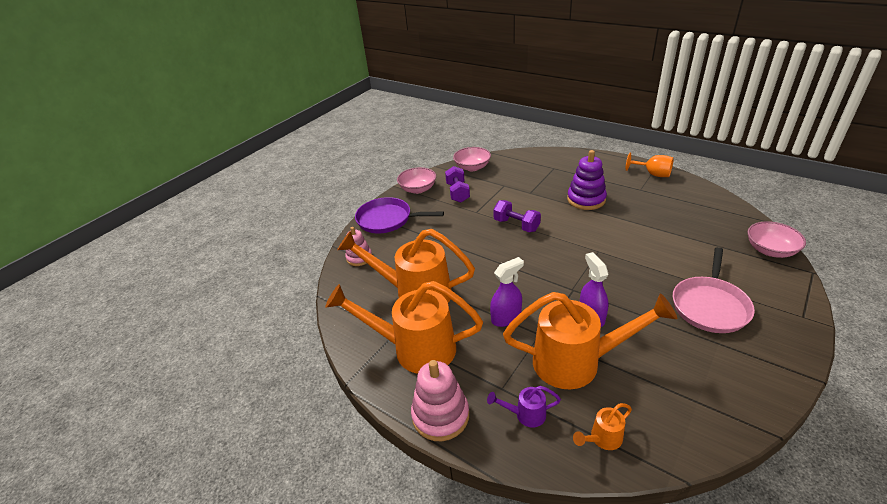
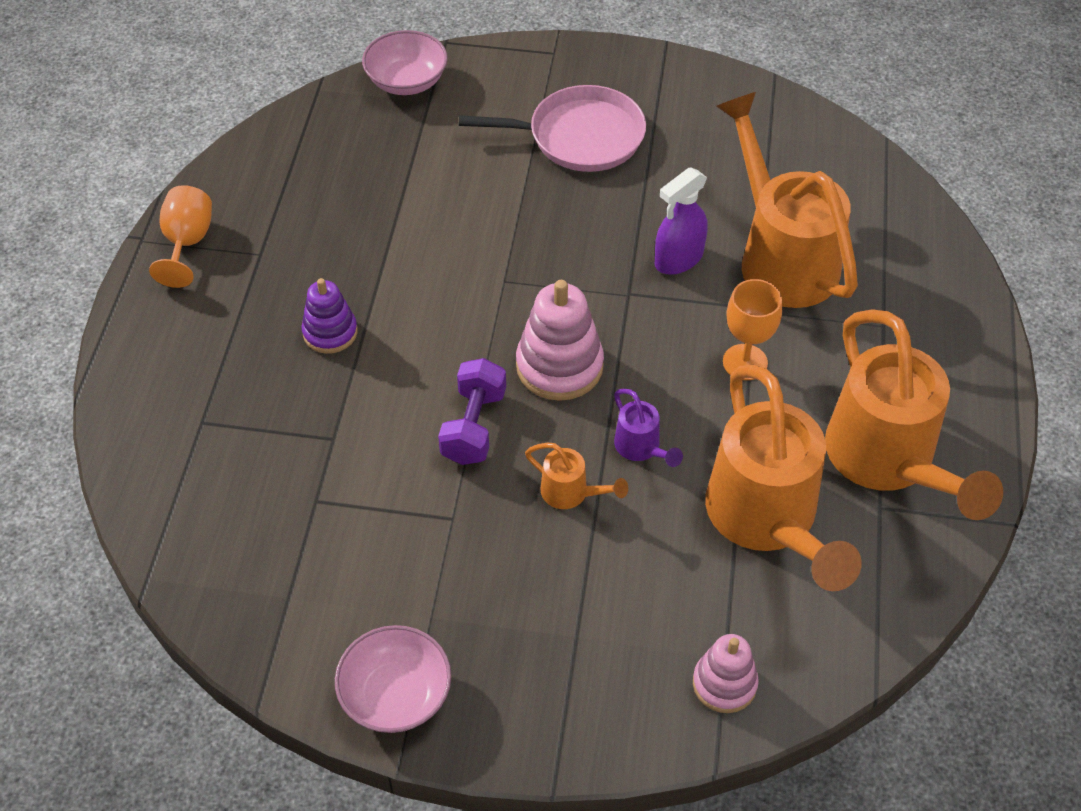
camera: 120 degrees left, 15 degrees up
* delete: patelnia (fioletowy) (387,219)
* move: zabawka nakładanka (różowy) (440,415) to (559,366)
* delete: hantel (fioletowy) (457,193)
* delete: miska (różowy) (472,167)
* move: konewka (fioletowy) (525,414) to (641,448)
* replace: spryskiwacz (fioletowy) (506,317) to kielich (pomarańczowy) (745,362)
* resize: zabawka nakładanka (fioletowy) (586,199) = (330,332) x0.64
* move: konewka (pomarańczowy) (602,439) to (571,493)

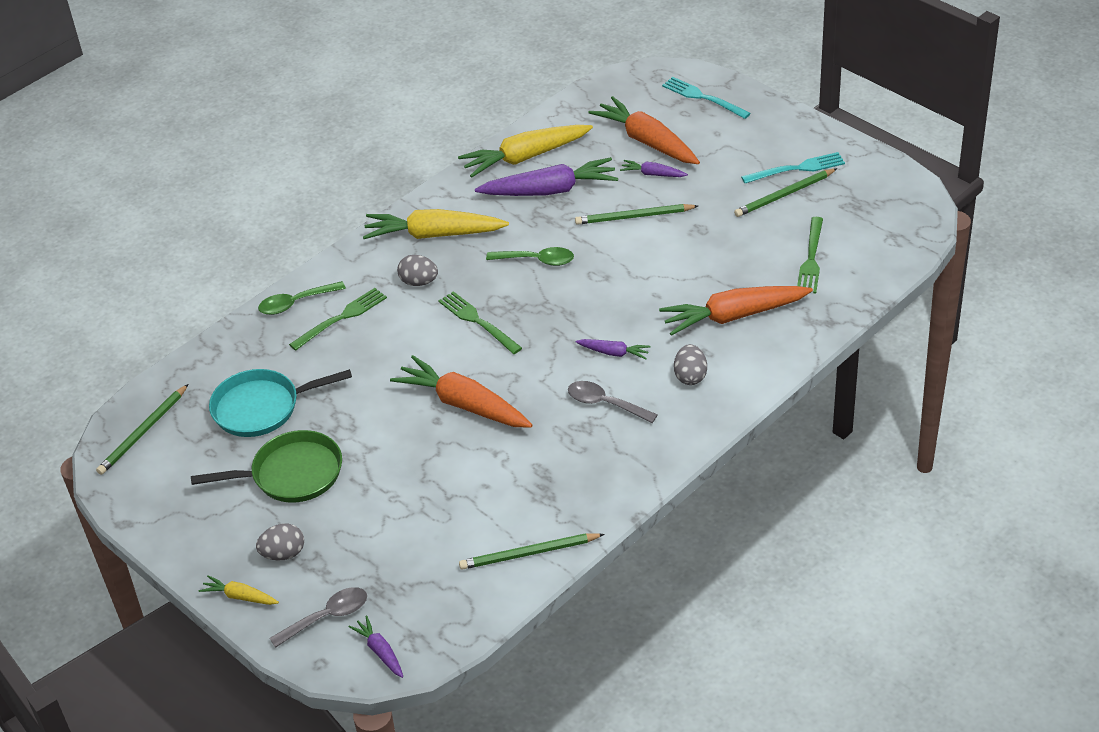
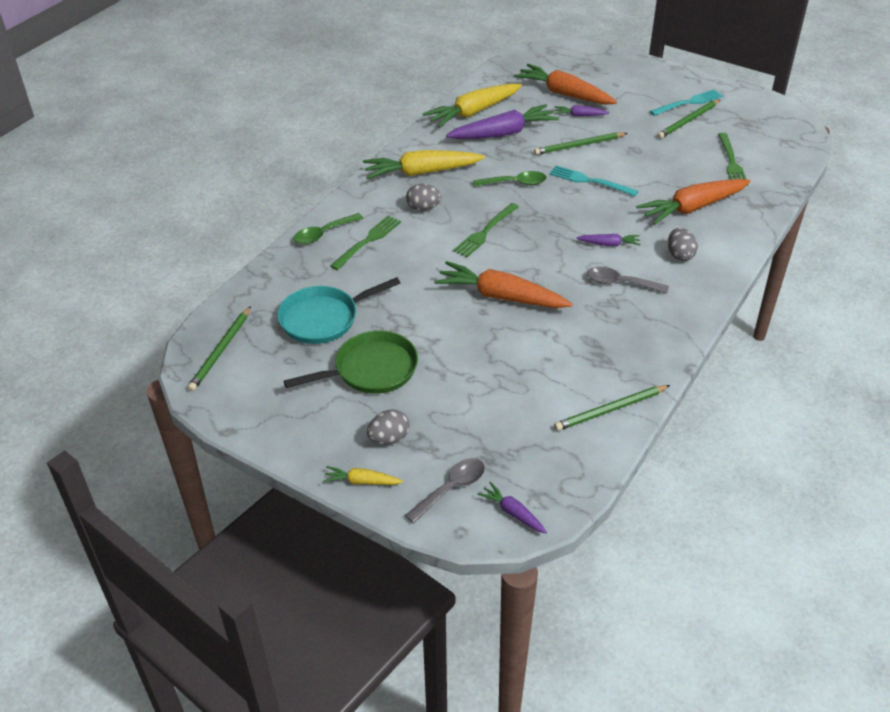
camera: 15 degrees left, 0 degrees up
* rotate: widelec (zielony) (477,321) = (485,232) 90 degrees counterclockwise
* move: widelec (turkusowy) (702,97) to (589,181)

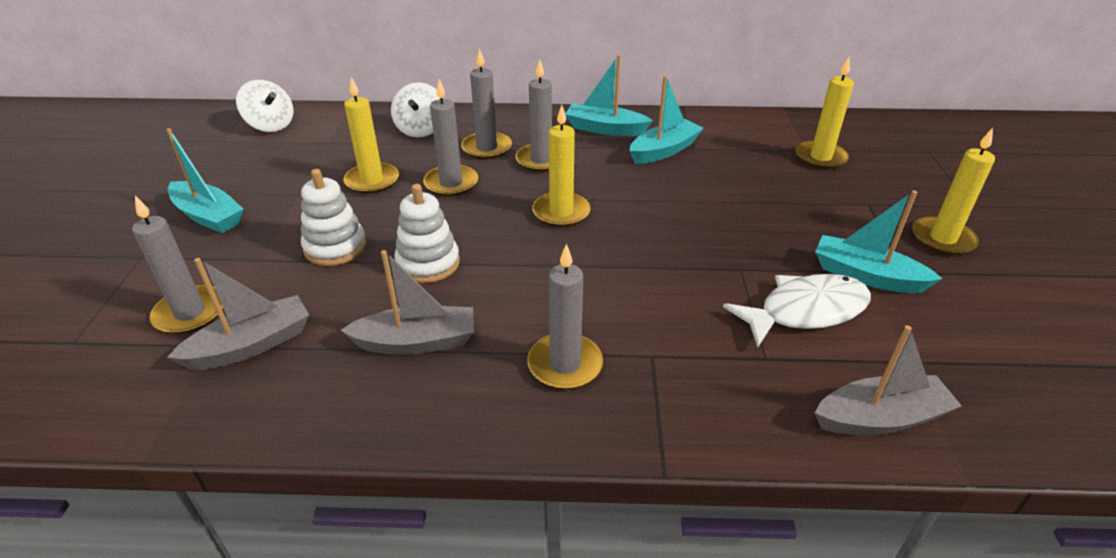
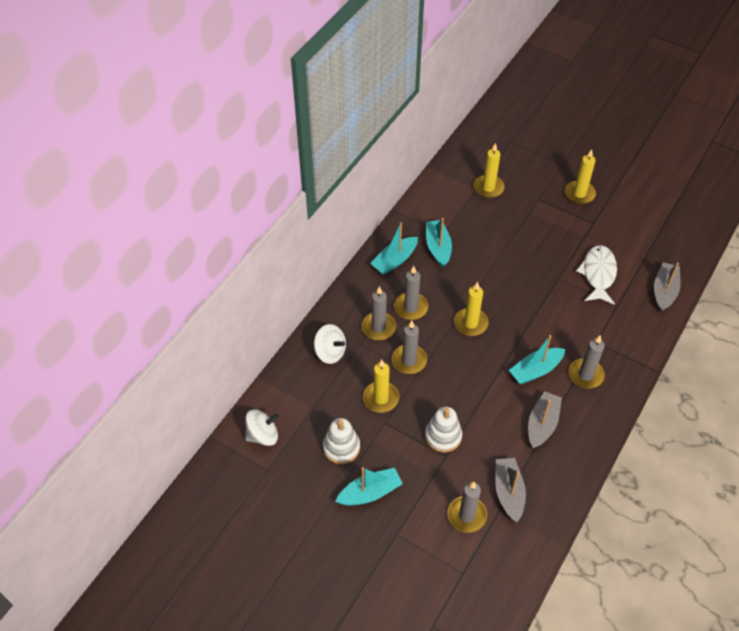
camera: 60 degrees left, 15 degrees up
* move: zabawka nakładanka (biały) (428,263) to (341,447)
* move: łódka (turkusowy) (866,276) to (535,370)

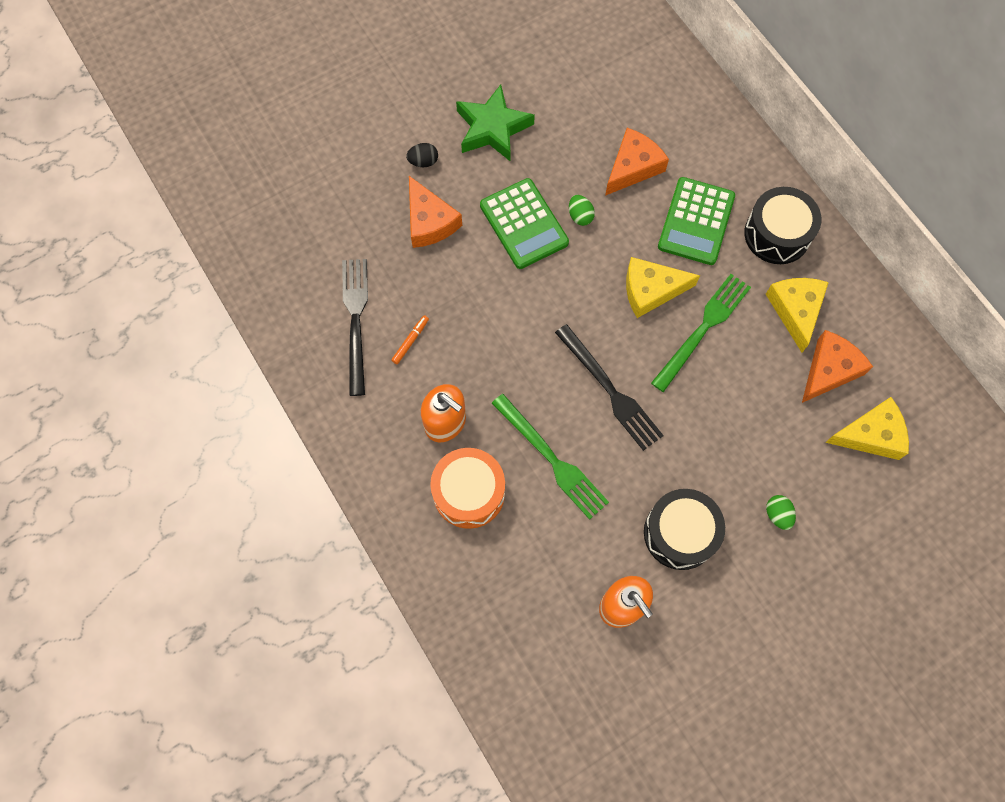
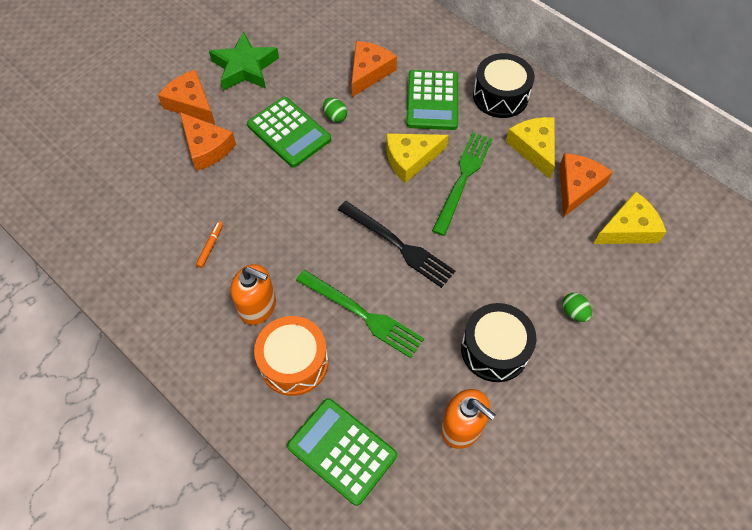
camera: 15 degrees left, 10 degrees down
* delete: widelec (czarny) (356,320)
* replace: jajko (czarny) (423,162) to ser (pomarańczowy) (191,104)
* insert: kalkulator (zielony) (342,451)

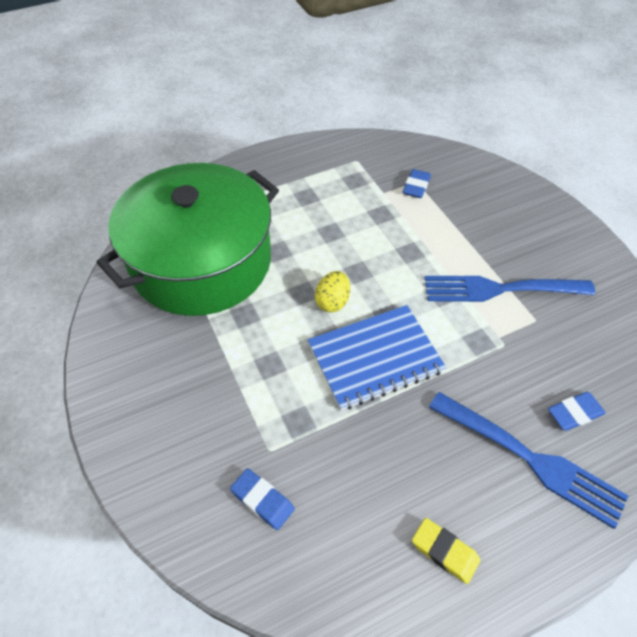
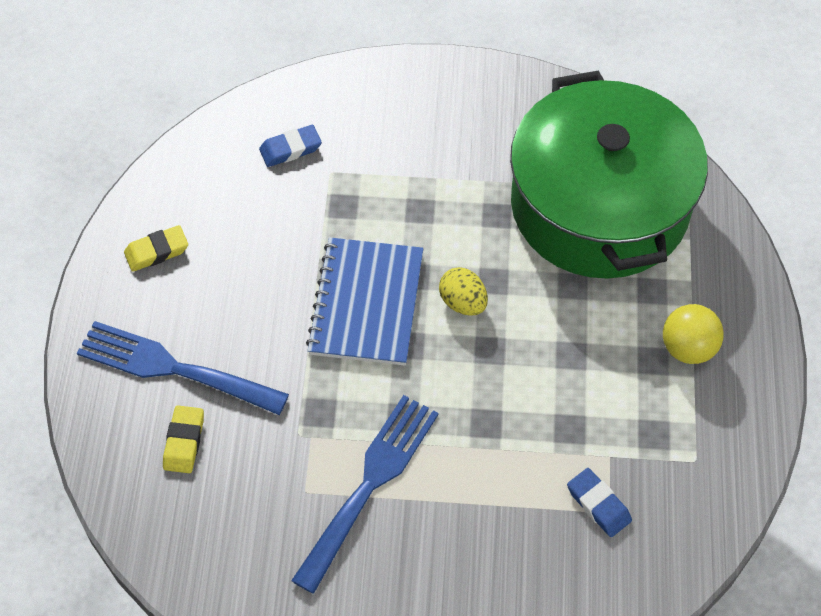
camera: 120 degrees right, 5 degrees up
* rotate: widelec (niebieski) (530,459) = (174,368) 45 degrees clockwise
* recolor: gumka do mazania (niebieski) (574,413) to gumka do mazania (żółty) (184,442)
* insert: piłka (żółty) (688,348)

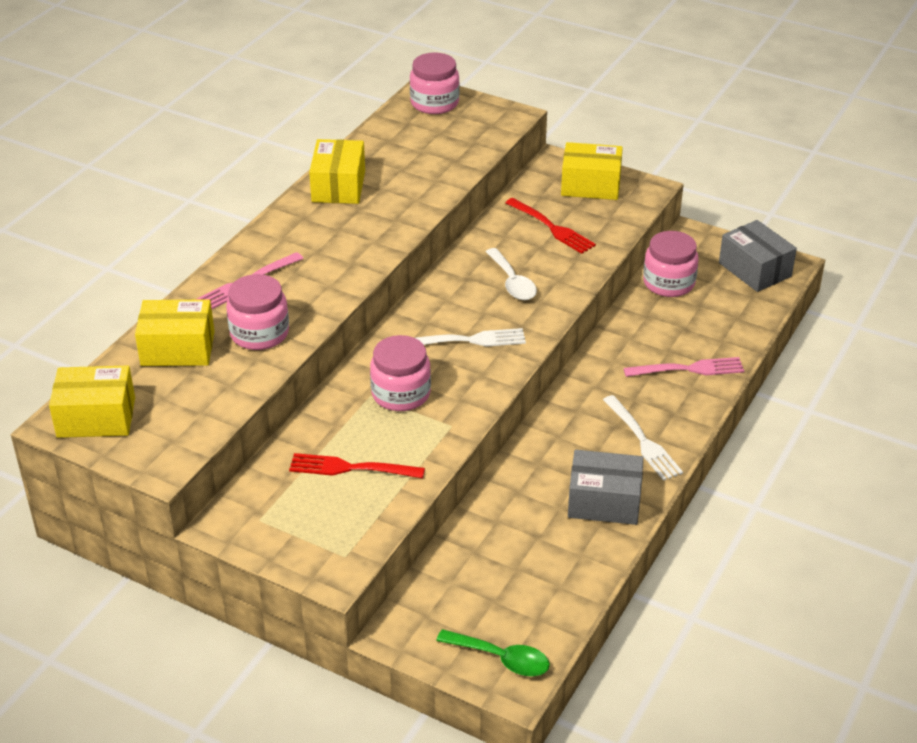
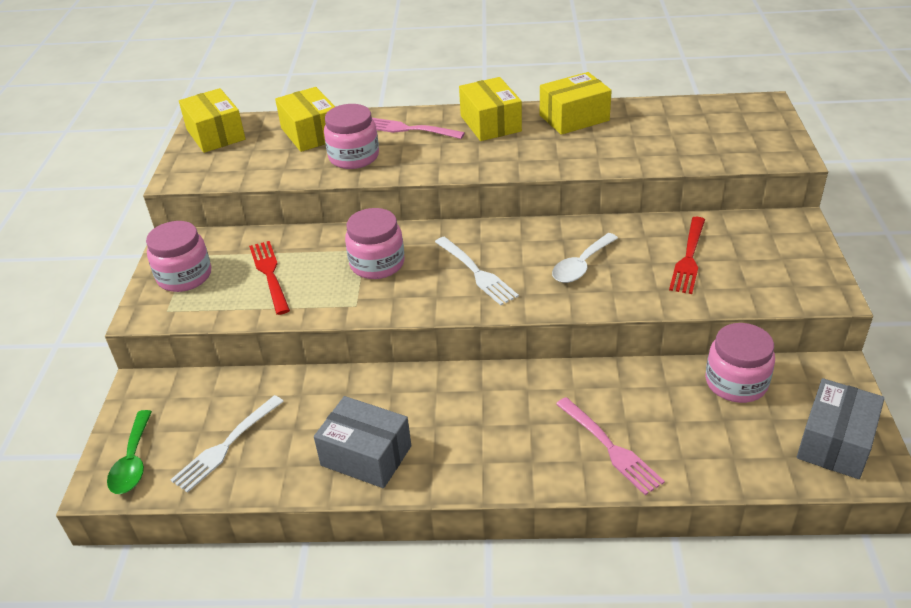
camera: 65 degrees right, 0 degrees up
* move: słoik (różowy) (434,103) to (184,276)
* move: pudełko (żółty) (590,185) to (490,123)
* rotate: pudełko (szary) (604,501) = (366,455) 45 degrees counterclockwise
* move: widelec (biały) (642,440) to (227,445)

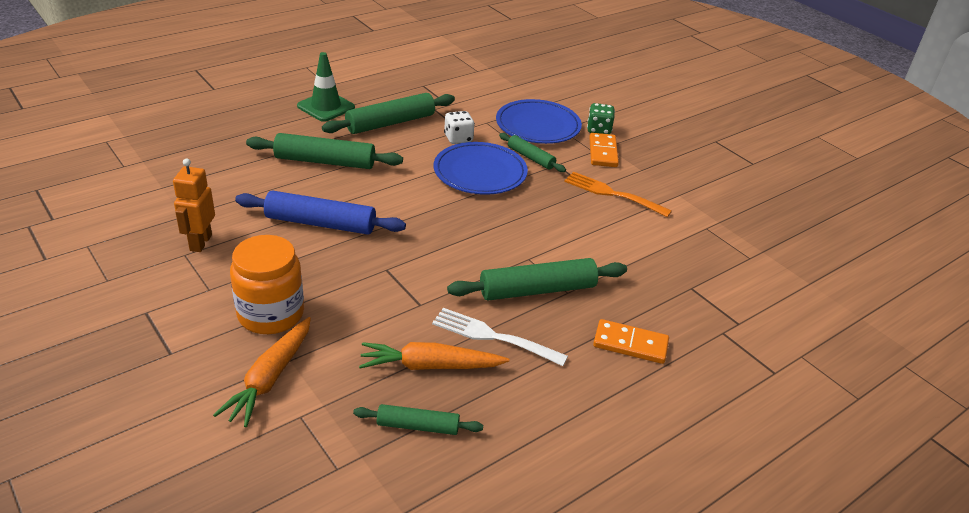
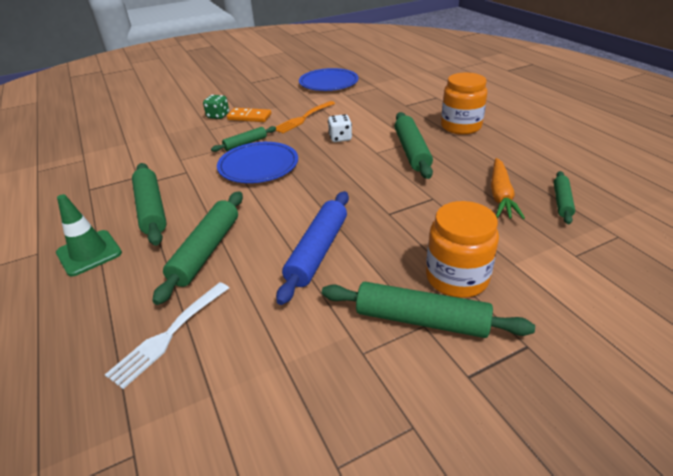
camera: 75 degrees left, 0 degrees up
* delete: robot (pomarańczowy) (200,242)
* delete: marchewka (pomarańczowy) (270,378)
* move: widelec (biały) (493,336) to (169,335)
* move: kostka do gry (biały) (458,138) to (340,138)
* move: talerz (niebieski) (538,125) to (328,83)
* replace: kostka domina (pomarańczowy) (630,344) to słoik (pomarańczowy) (461,126)
* insert: wałek do ciasta (zielony) (421,320)

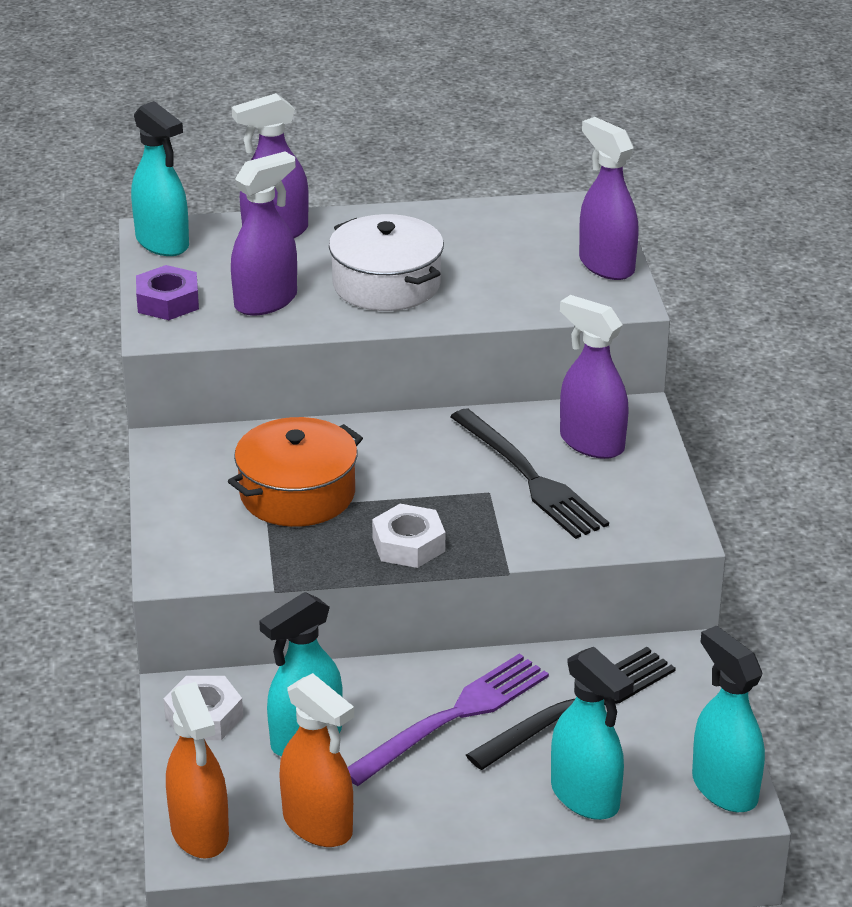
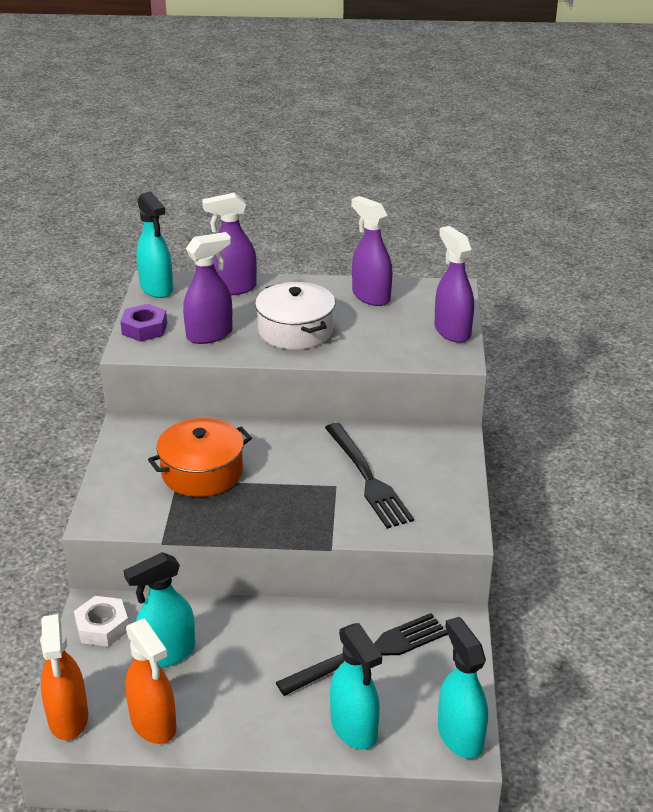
camera: 10 degrees right, 0 degrees up
* delete: widelec (fioletowy) (453,717)
* delete: nakrętka (biały) (408,544)
* move: spryskiwacz (fioletowy) (591,443) to (371,296)

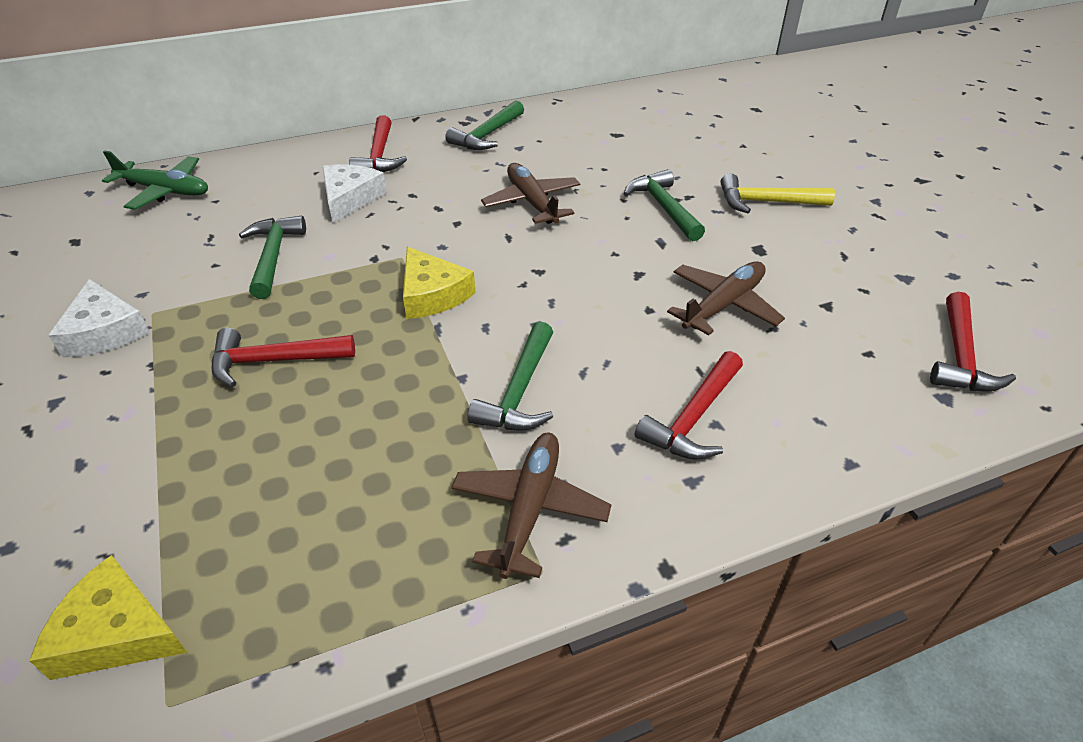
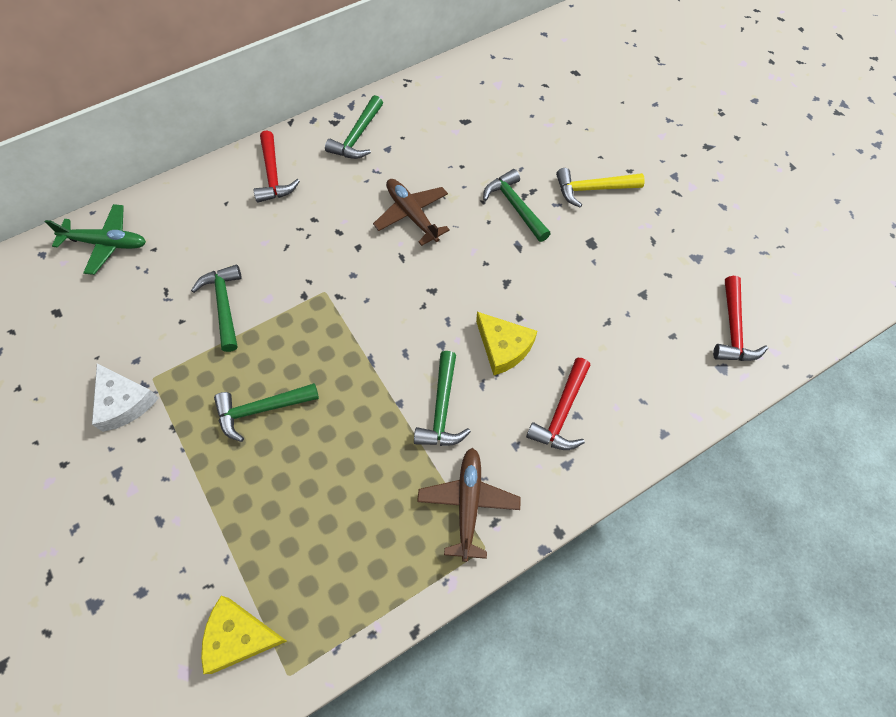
camera: 10 degrees left, 20 degrees up
* recolor: młotek (czerwony) (273,361) to młotek (zielony) (261,410)
* delete: ser (biały) (350,198)
* move: ser (żółty) (432,294) to (503,347)
* delete: samolot (brązowy) (723,305)

